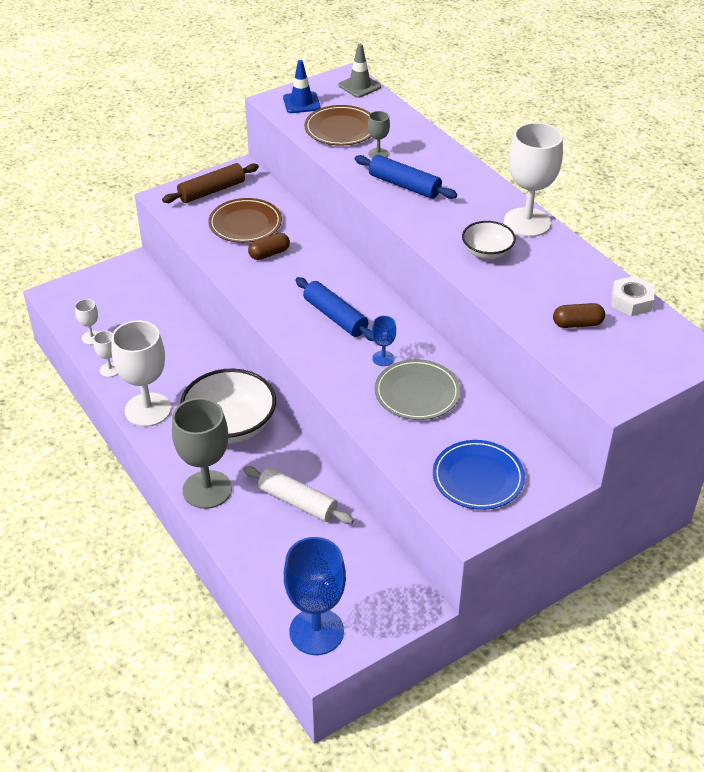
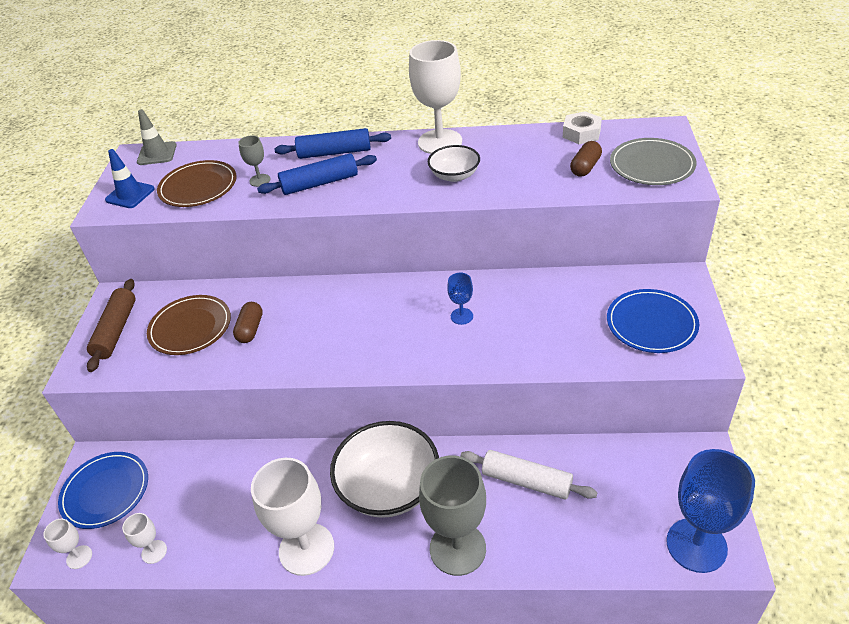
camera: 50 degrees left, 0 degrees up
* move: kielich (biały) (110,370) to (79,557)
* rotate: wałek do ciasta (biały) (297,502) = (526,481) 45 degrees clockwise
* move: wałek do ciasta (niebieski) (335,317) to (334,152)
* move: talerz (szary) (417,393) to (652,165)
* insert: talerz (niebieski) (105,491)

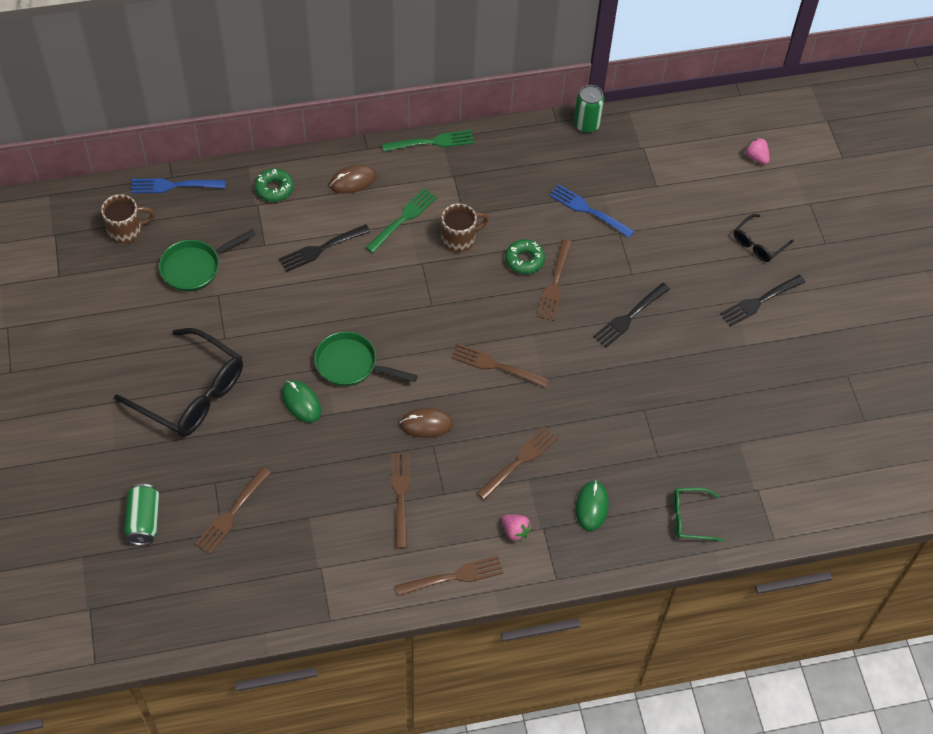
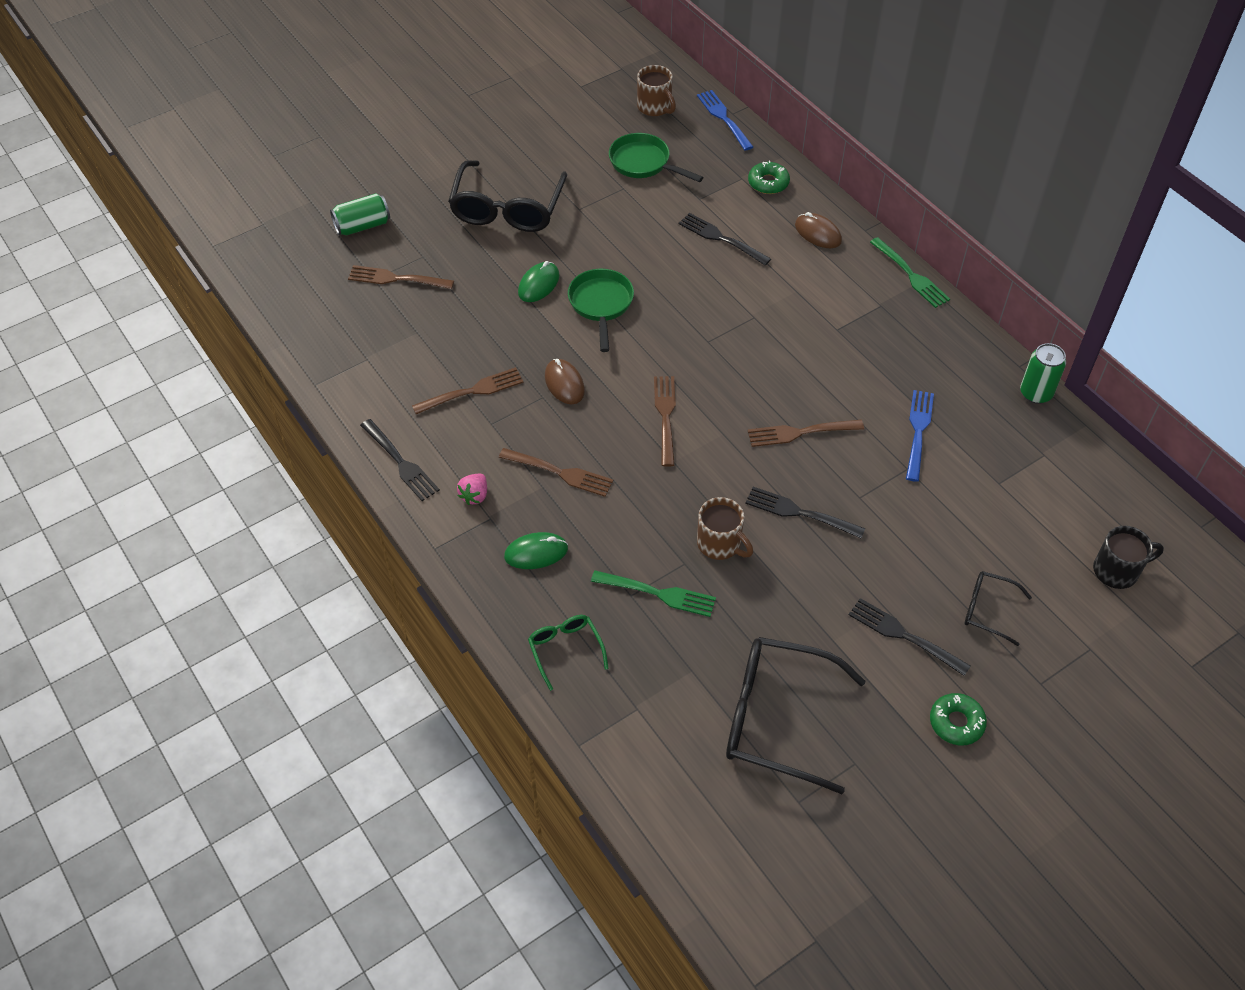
camera: 70 degrees right, 5 degrees down
* move: widelec (zielony) (403,219) to (657,593)
* recolor: widelec (brązowy) (453,577) to widelec (czarny) (400,462)
* move: kubek (brązowy) (460,238) to (720,544)
* move: donut (zielony) (524,260) to (956,723)
* replace: truskawka (różowy) (756,157) to kubek (czarny) (1117,570)
* insert: okulary (czarny) (776,718)

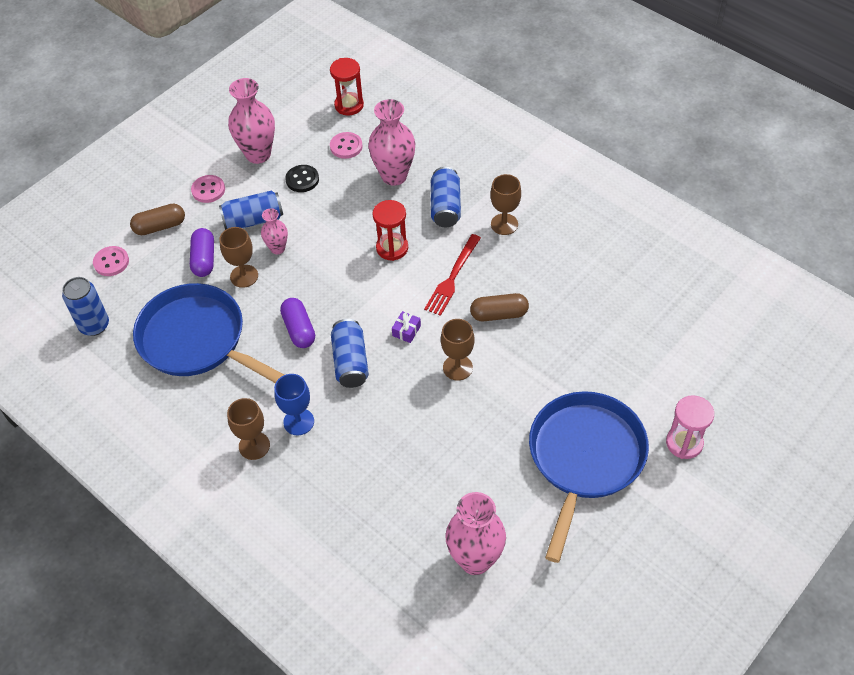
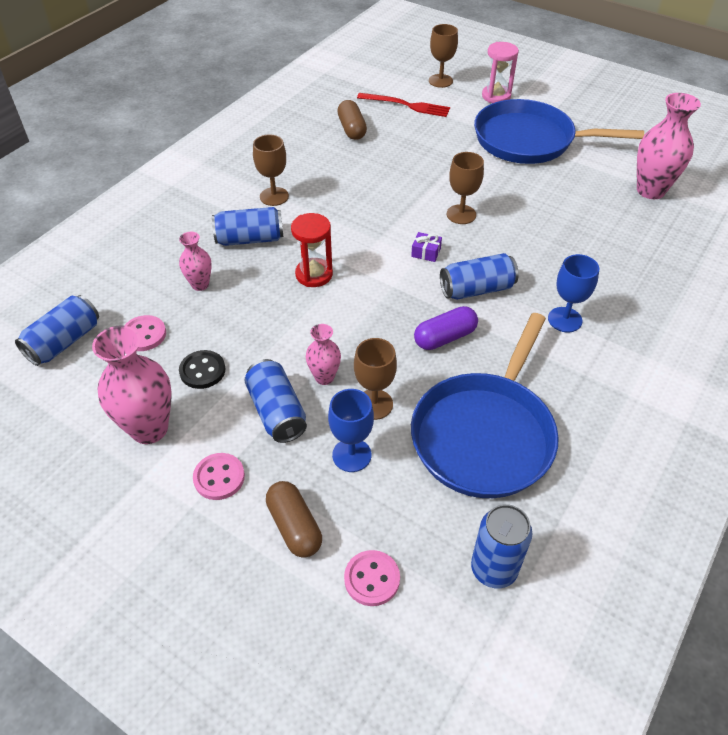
camera: 100 degrees left, 5 degrees down
* replace: kapsułka (fioletowy) (204,259) to kielich (niebieski) (351,455)
* move: kielich (brązowy) (254,446) to (440,81)
* replace: klepsydra (czerwony) (349,105) to puszka (niebieski) (64,342)
* resize: wazon (różowy) (394,176) = (200,284) x0.55
* move: widelec (czerwony) (452,277) to (406,105)
* move: kapsułka (brązowy) (499,314) to (352,129)

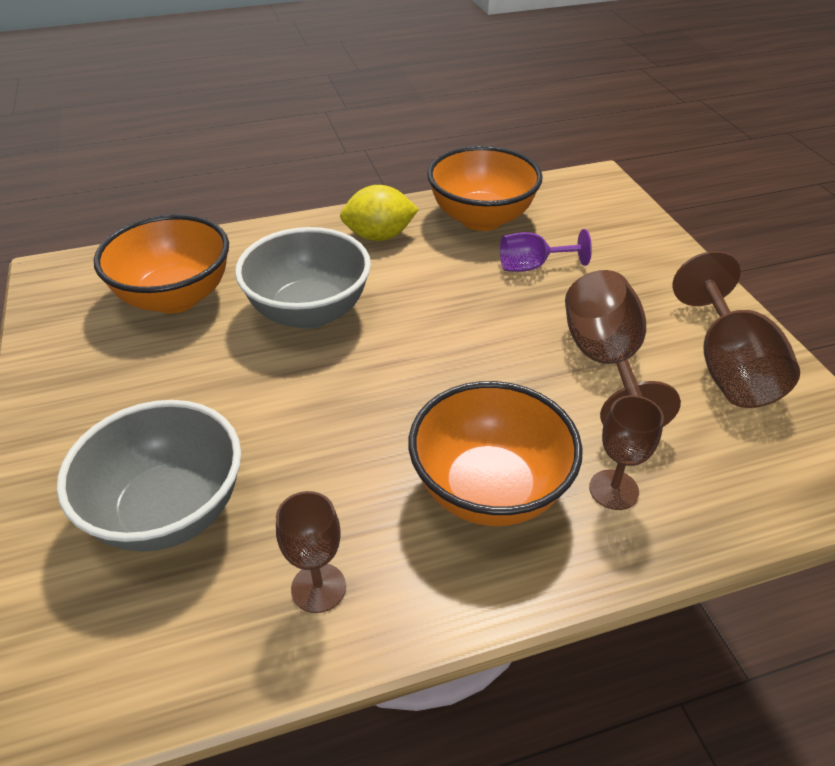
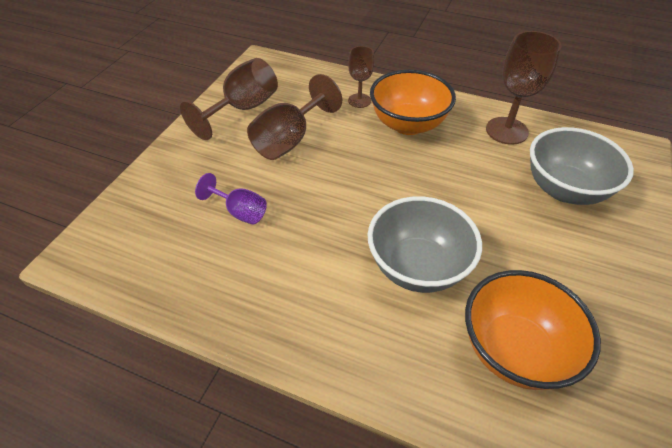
camera: 140 degrees left, 5 degrees up
* resize: kielich (brązowy) (318,587) = (506,131) x1.68
* delete: cytryna (żółty) (379,236)
* delete: miska (pomarańczowy) (481,218)

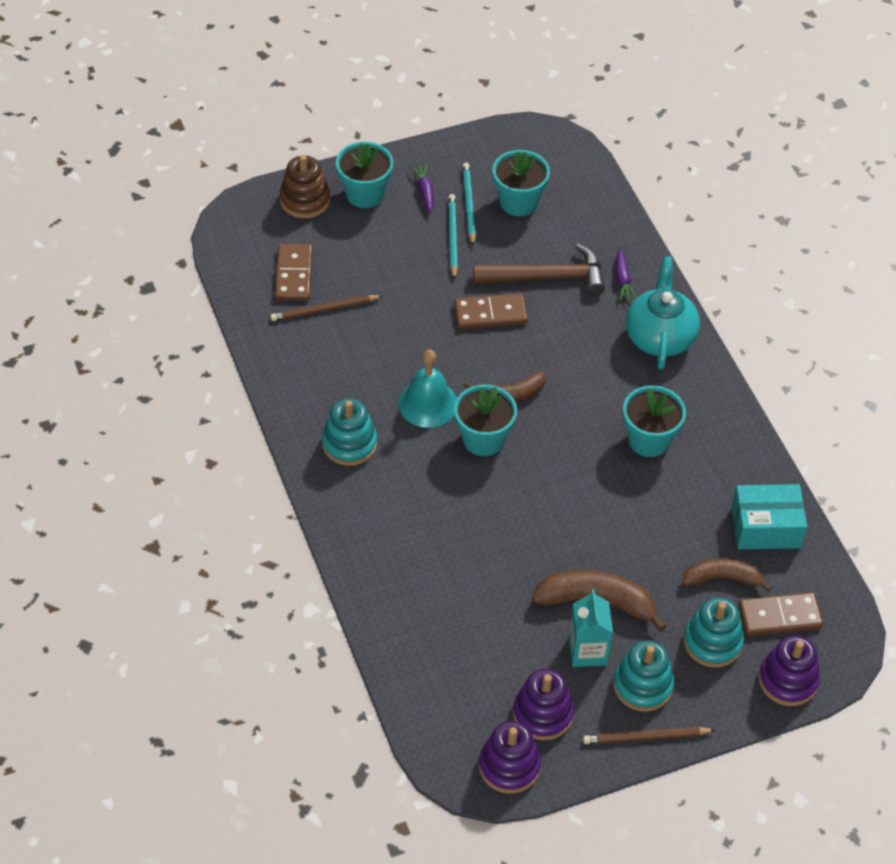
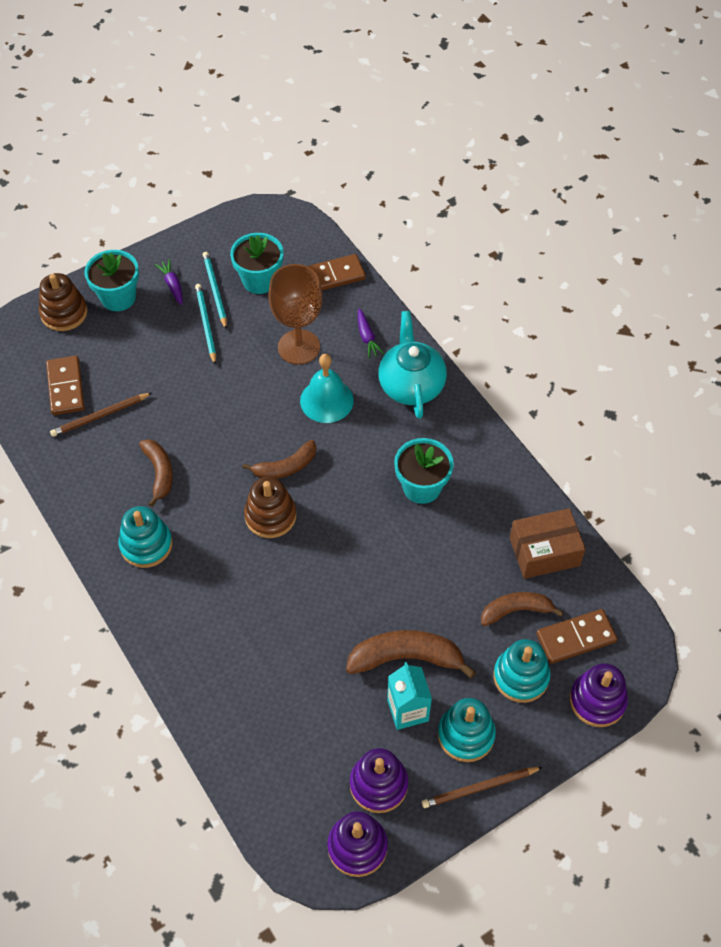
camera: 10 degrees left, 5 degrees up
* move: dzwonek (turkusowy) (428,403) to (326,400)
* move: kostka domina (brązowy) (490,314) to (332,276)
* replace: doniczka (turkusowy) (483,439) to zabawka nakładanka (brązowy) (270,516)
* replace: młotek (brązowy) (547,277) to kielich (brązowy) (299,347)
* recolor: pudełko (turkusowy) (765,527) to pudełko (brązowy) (544,551)
* insert: banan (brązowy) (159,473)

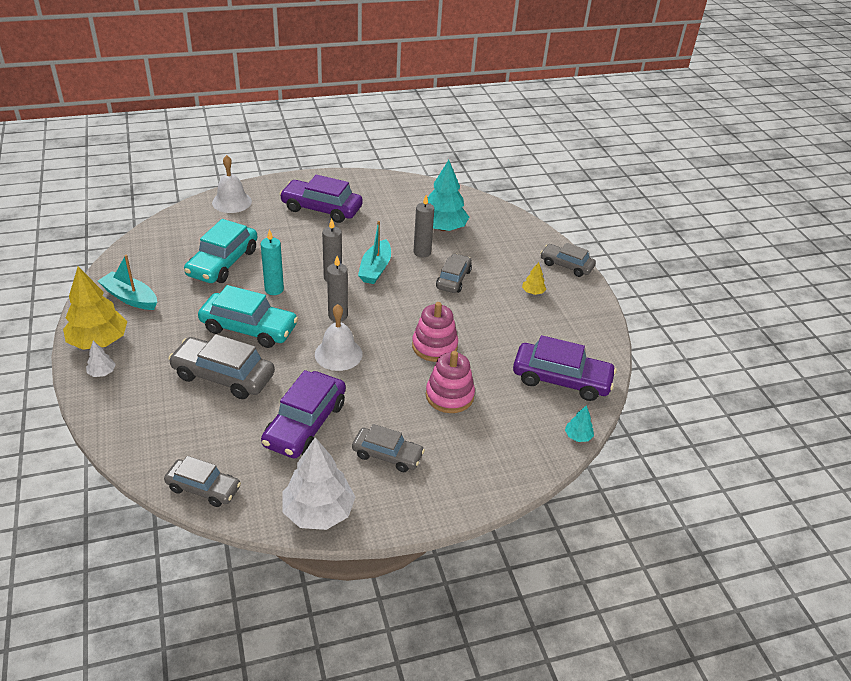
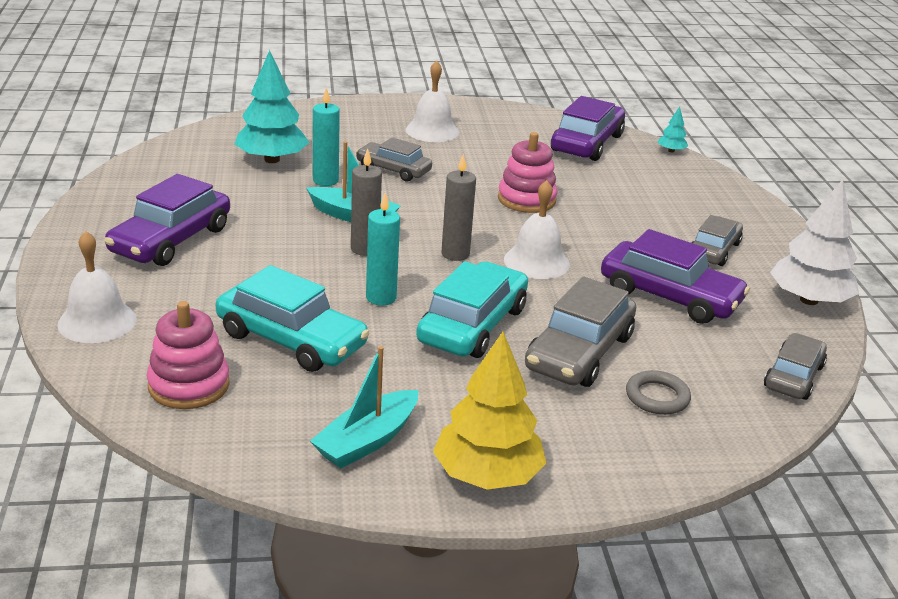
camera: 80 degrees left, 10 degrees down
* delete: drzewko (biały) (102,373)
* recolor: świeca (szary) (422,252) to świeca (turkusowy) (325,181)
* move: zabawka nakładanka (różowy) (449,396) to (189,385)
* replace: drzewko (żółty) (533,292) to dzwonek (biały) (432,131)
* delete: samochód (szary) (566,265)
* insert: pierścień (szary) (657,397)

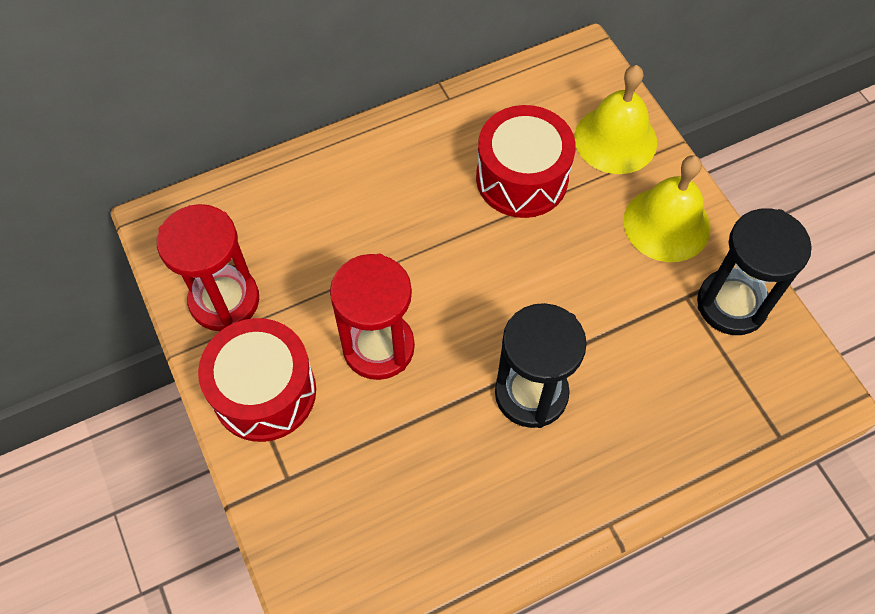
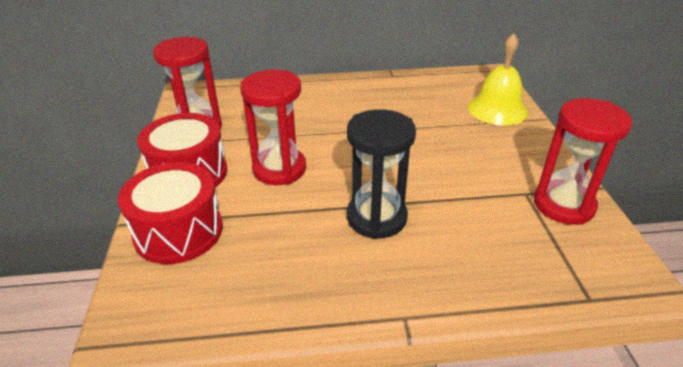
camera: 20 degrees right, 25 degrees down
* move: bęben (czerwony) (522,178) to (178,231)
* delete: dzwonek (żółty) (666,224)
* recolor: klepsydra (czarny) (731,304) to klepsydra (czerwony) (563,205)

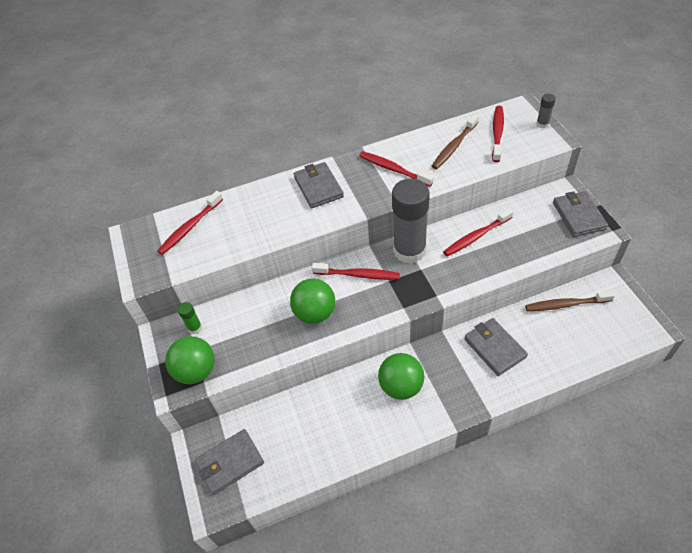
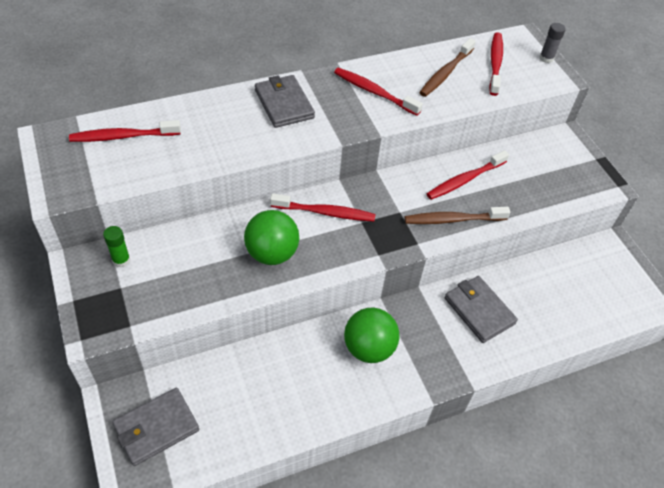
camera: 10 degrees left, 0 degrees up
* rotate: szczoteczka do zębów (czerwony) (190,227) = (123,136) 45 degrees clockwise
* delete: piłka (zielony) (196,371)
* delete: klej w sztyfcie (szary) (409,250)
* move: szczoteczka do zębów (brązowy) (566,304) to (453,220)
* delete: portfel (szary) (578,216)

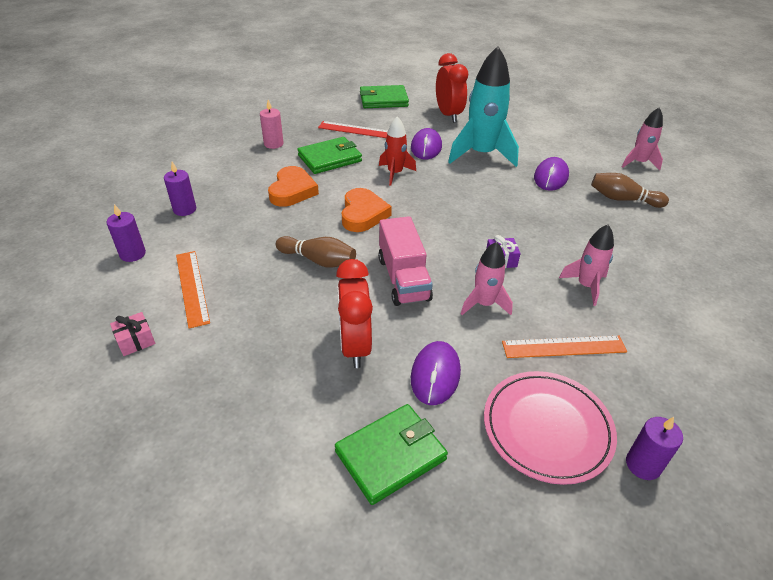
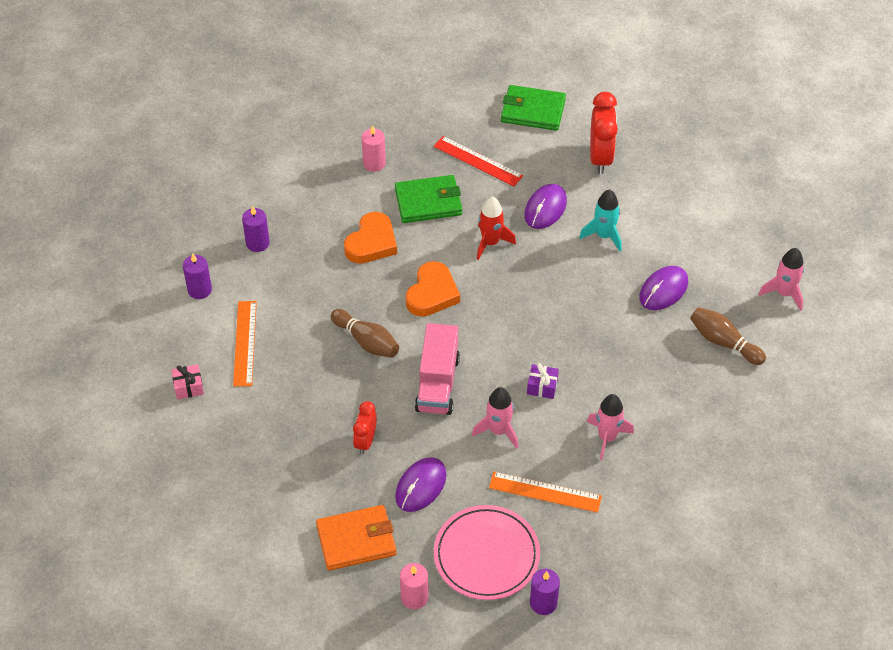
camera: 20 degrees right, 10 degrees up
* recolor: portfel (zielony) (390,455) to portfel (pomarańczowy) (356,540)
* resize: budzik (czerwony) (355,346) = (365,441) x0.60
* resize: rakieta (turkusowy) (481,154) = (604,235) x0.55
* insert: świeca (różowy) (414,597)

